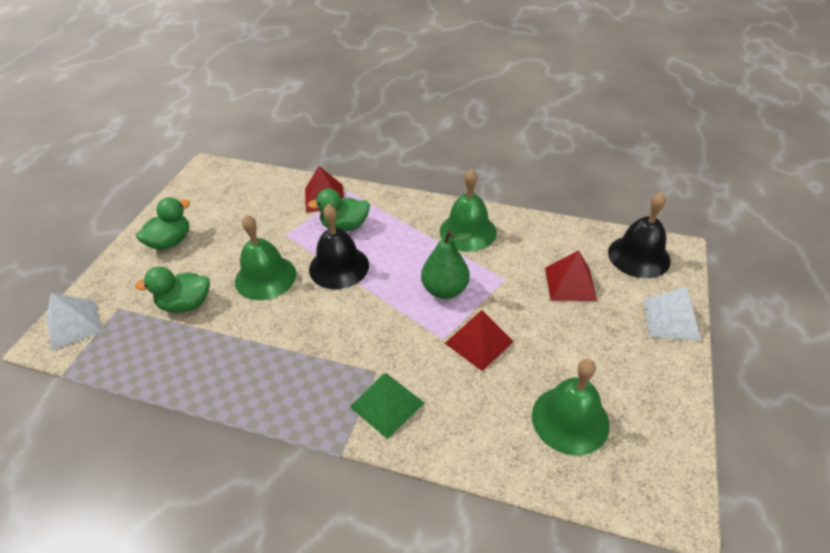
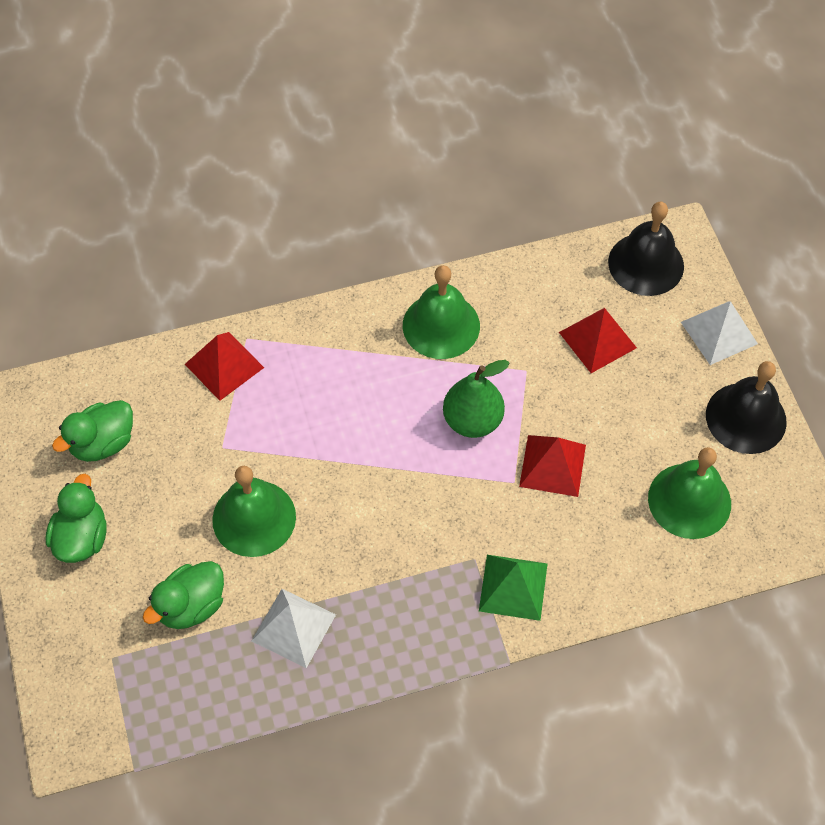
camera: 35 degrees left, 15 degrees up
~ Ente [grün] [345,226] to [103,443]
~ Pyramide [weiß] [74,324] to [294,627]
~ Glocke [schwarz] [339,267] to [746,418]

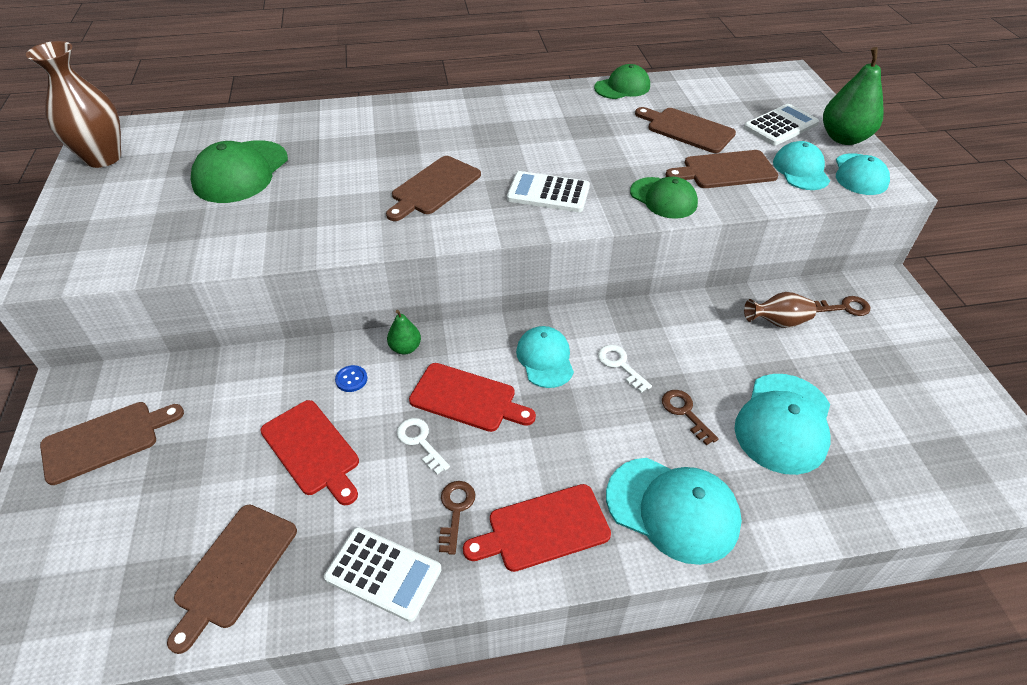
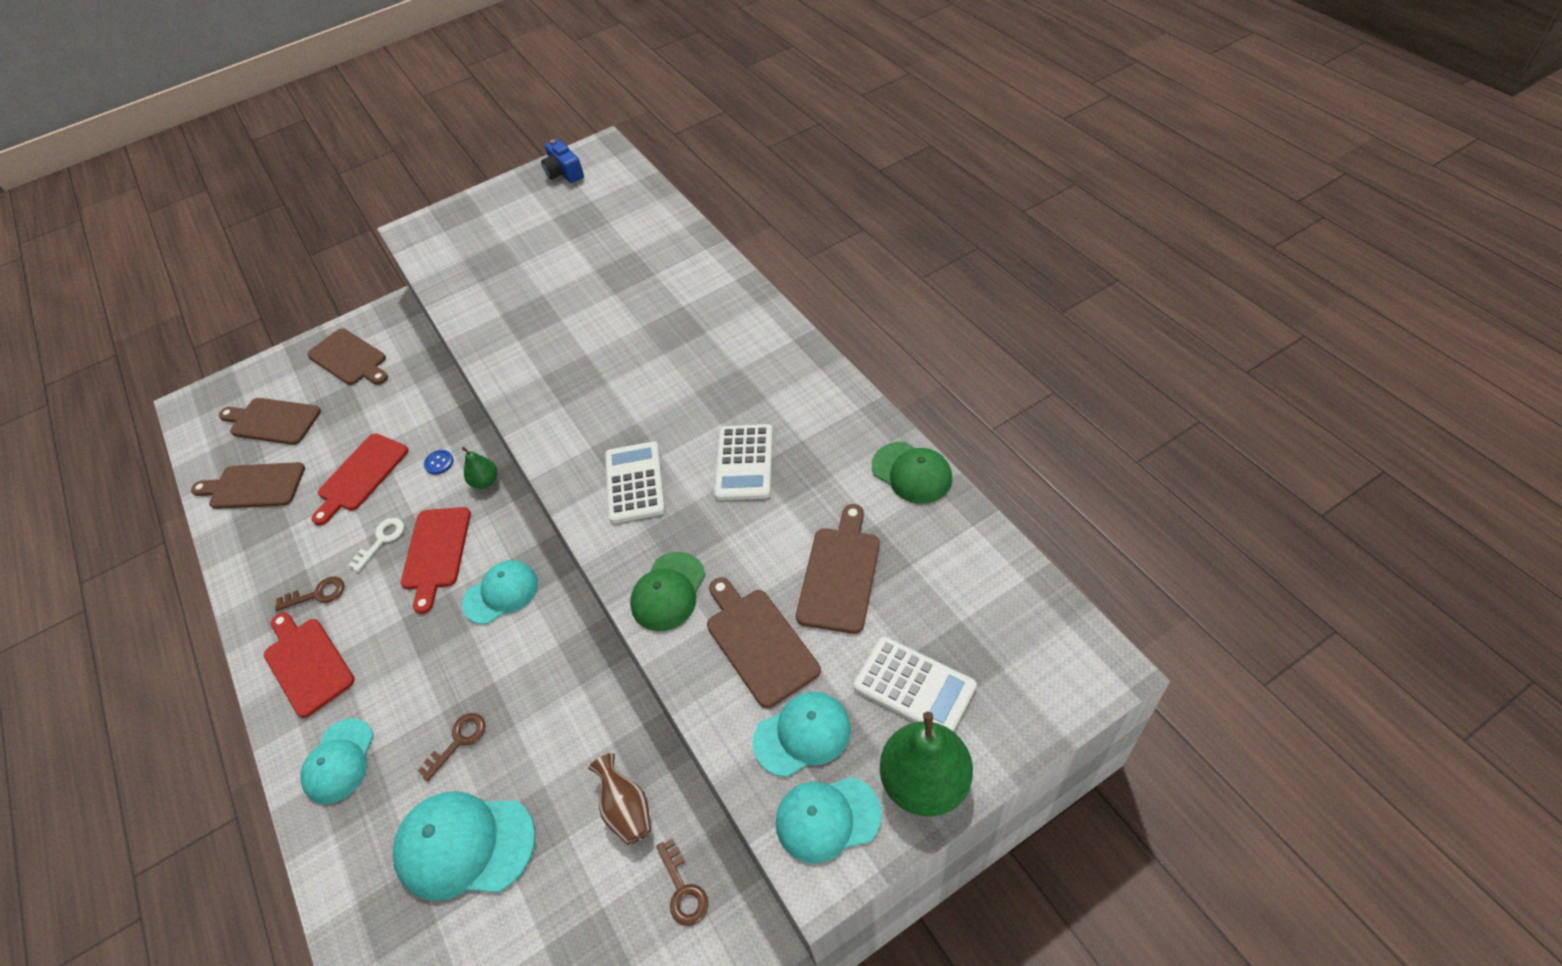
camera: 75 degrees right, 5 degrees up
~ Schneidebrett [braun] [434,187] to [272,421]
~ Kappe [türkis] [672,509] = [339,761] x0.65
~ Vase [braun] [103,158] to Kamera [blau] [564,172]
~ Taschenrechner [weiß] [383,574] to [744,463]
- Kappe [grün] [241,172]
- Schlüssel [weiß] [620,365]

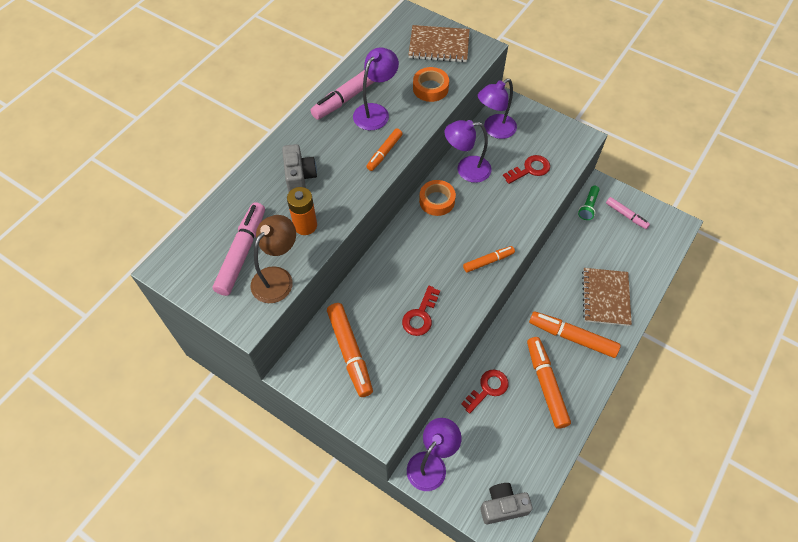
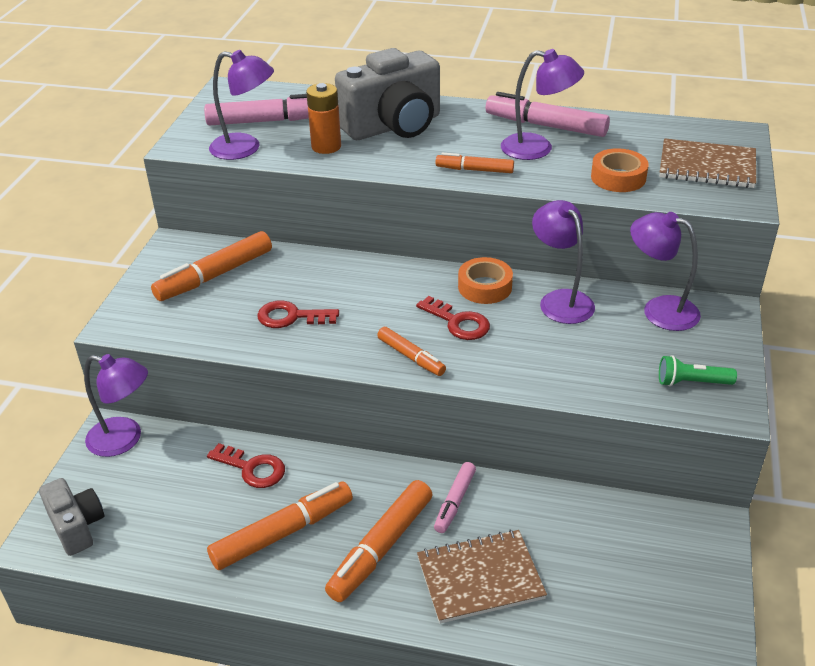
camera: 70 degrees right, 20 degrees down
~ Lampe [braun] [277,278] to Lampe [lila] [245,148]
~ Filzstift [orange] [572,337] = [380,548] 150 degrees counterclockwise
~ Kamera [grau] [299,177] = [394,126] x1.80
~ Schlüssel [rot] [530,169] to [458,322]
~ Filzstift [rosa] [626,215] to [454,502]
~ Notizbuch [braun] [439,45] = [707,166] 60 degrees counterclockwise
~ Taschenlampe [grün] [588,207] to [691,382]

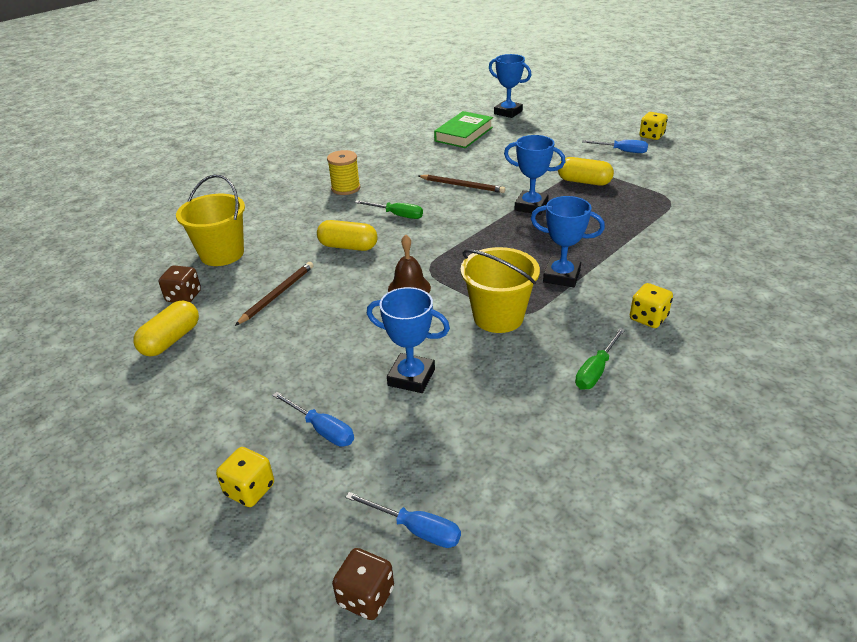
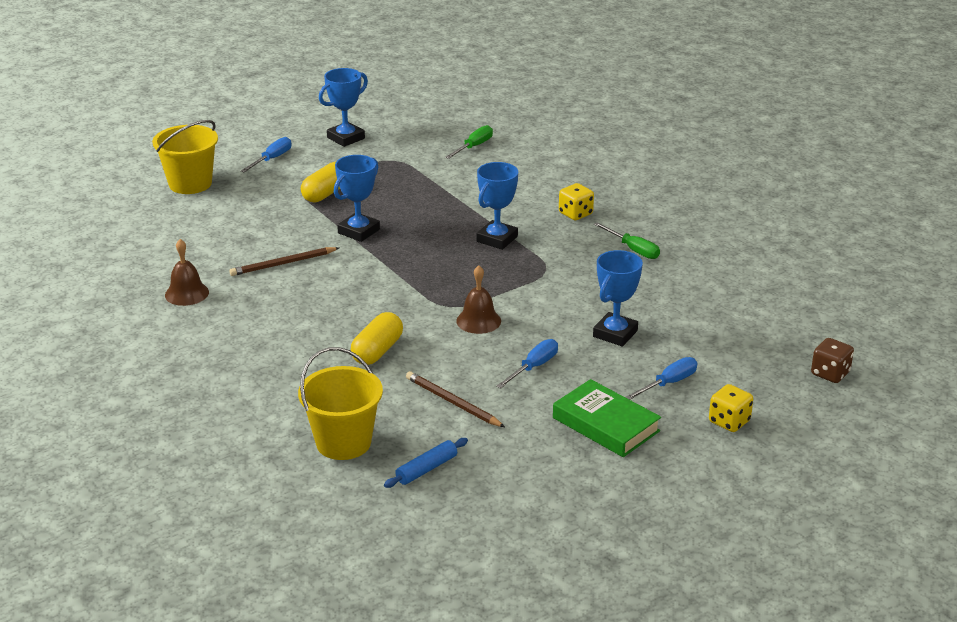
camera: 80 degrees left, 5 degrees down
~ Eimer [gelb] [498,317] to [190,183]
+ Glocke [braun] [186,293]
~ Bleistift [braun] [462,186] = [283,264] 150 degrees counterclockwise
~ Pokal [blau] [508,112] to [346,138]
~ Spielwürfel [braun] [184,296] to Nudelholz [blau] [426,469]
~ Schraubenzieher [grün] [397,215] to [474,147]
~ Schraubenzieher [blau] [416,529] to [534,367]
~ Buch [grün] [464,134] to [606,424]
- Kapsel [gelb] [171,340]
- Garnrolle [gelb] [346,188]
- Spielwürfel [gelb] [651,136]

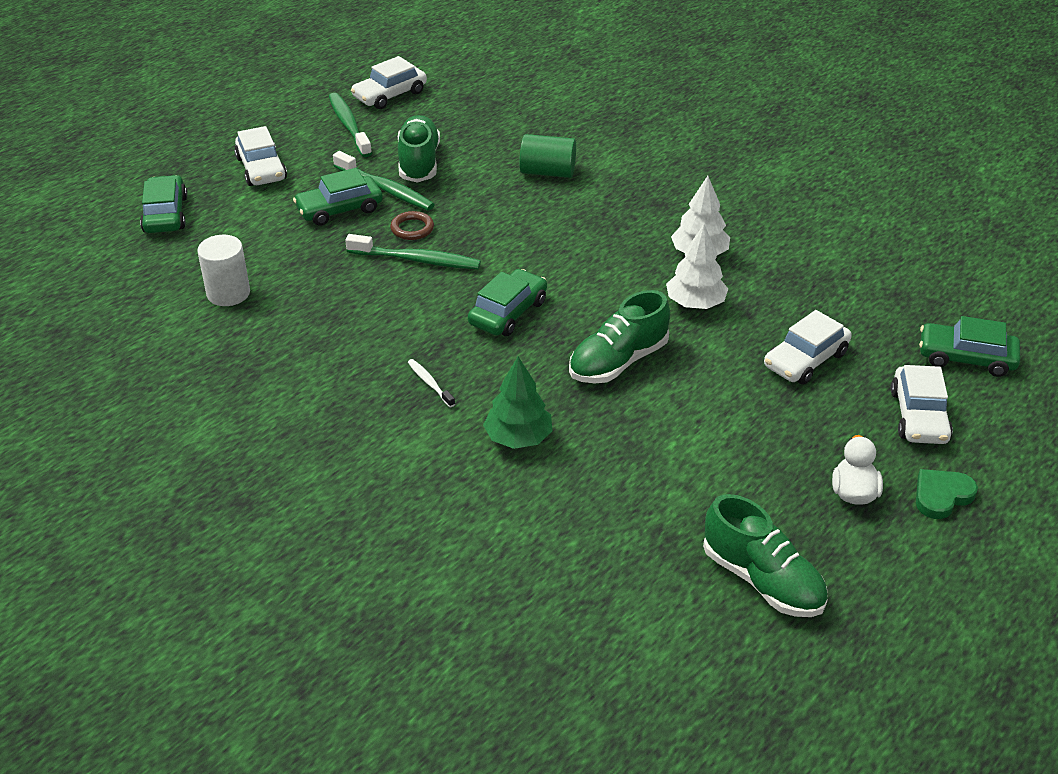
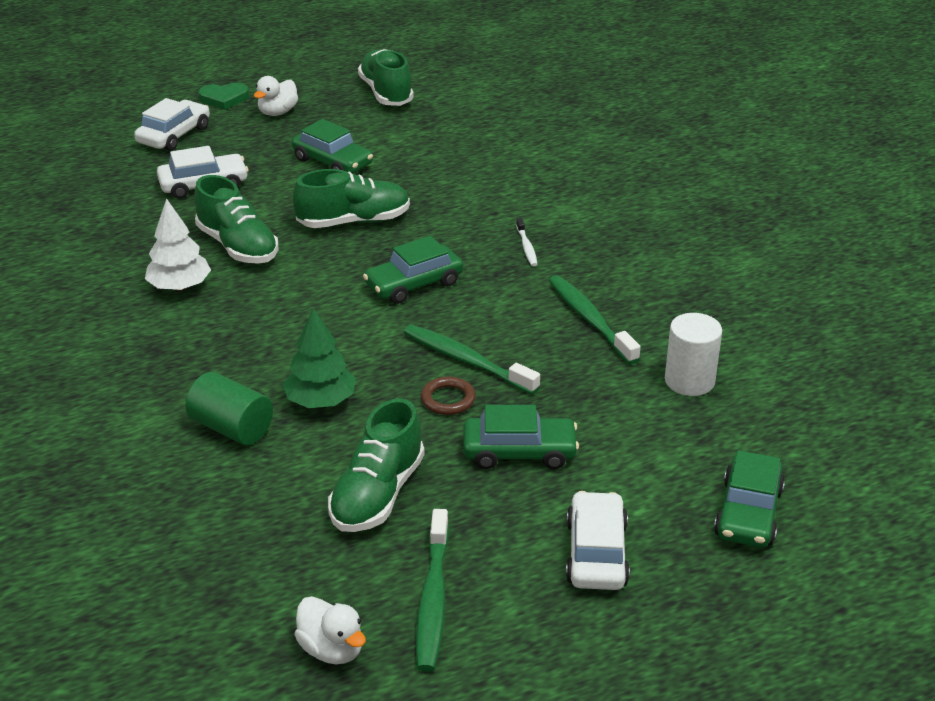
camera: 155 degrees left, 5 degrees down
~ Baum [weiß] [695,303] to Schuh [grün] [238,246]
~ Baum [grün] [518,438] to [320,401]
~ Auto [grün] [966,358] to [333,162]
~ Auto [weiß] [390,95] to Ente [weiß] [332,649]
~ Zahnbürste [grün] [385,189] to [590,320]

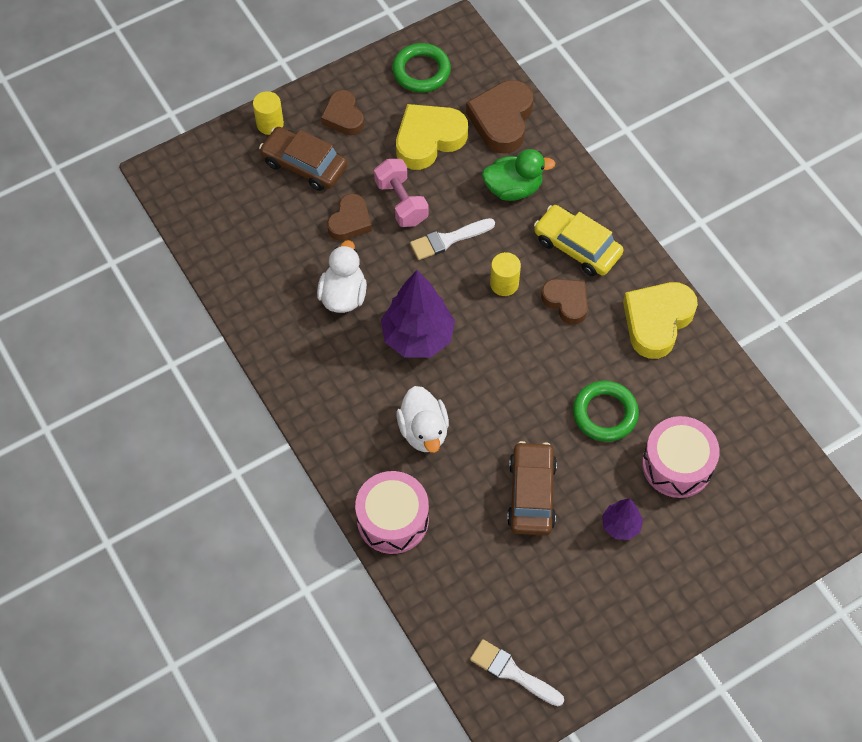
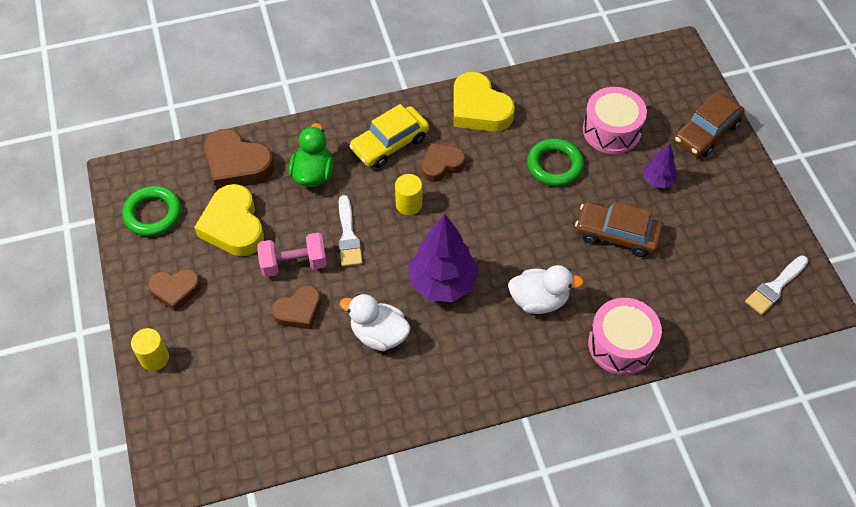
camera: 75 degrees left, 5 degrees down
~ Herz [braun] [350,221] = [299,311] 105 degrees clockwise
~ Auto [braun] [304,165] to [706,132]

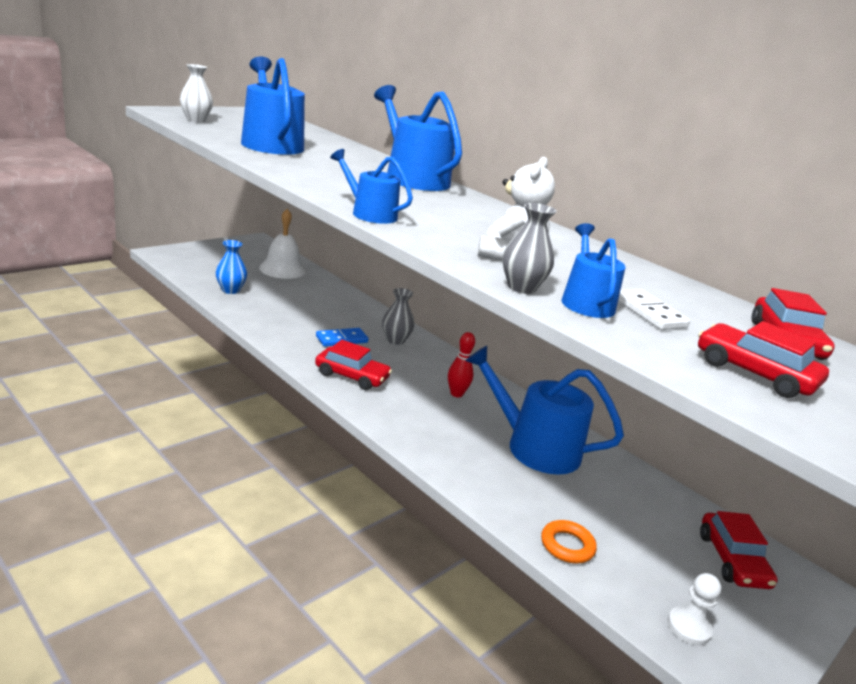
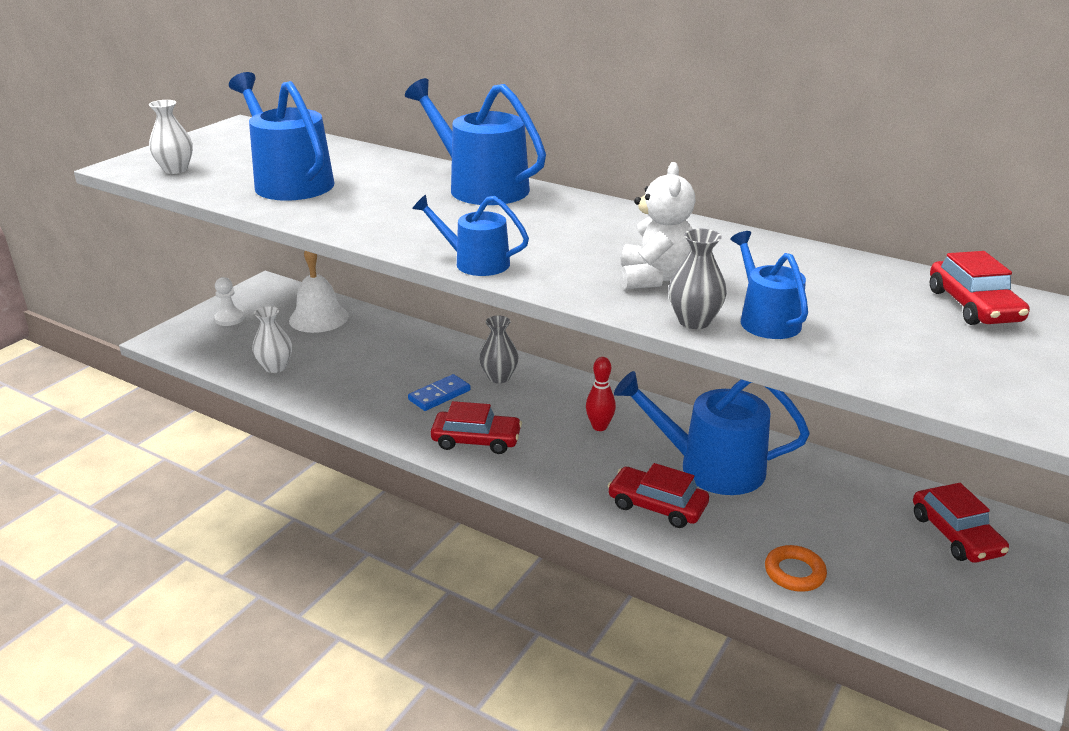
camera: 10 degrees left, 5 degrees up
~ Bauer [weiß] [689,627] to [229,319]
~ Vase [blau] [230,290] to Vase [weiß] [275,367]
~ Auto [rot] [754,373] to [657,506]
- Dominostein [weiß] [649,313]

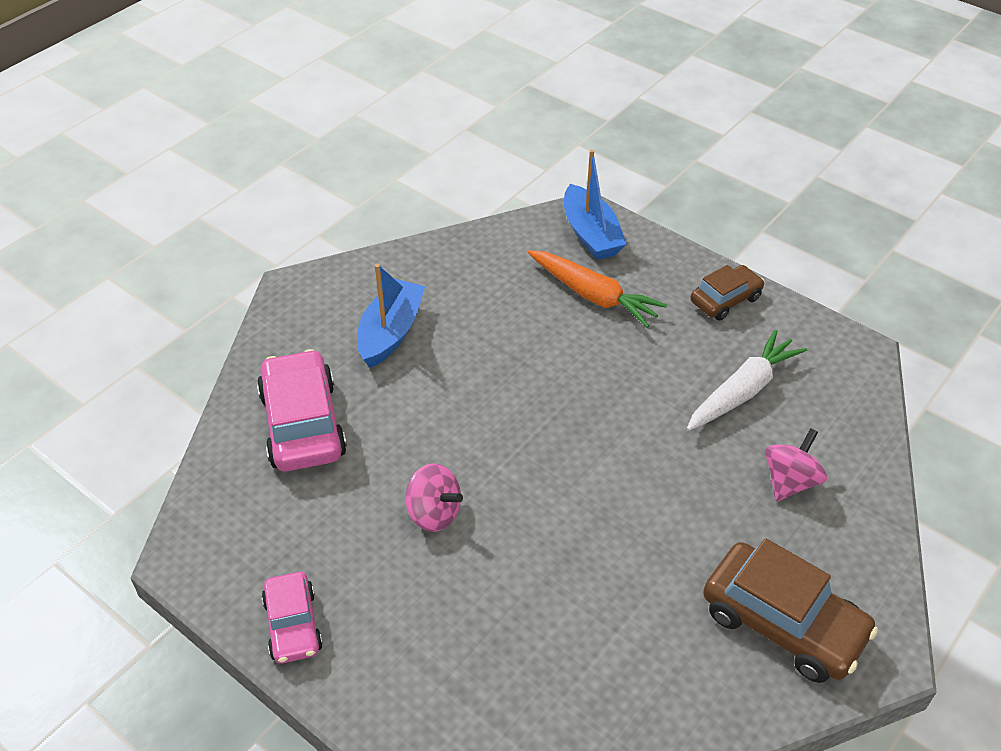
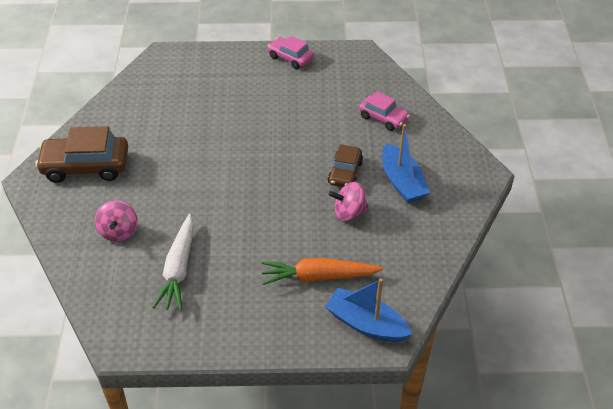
camera: 140 degrees right, 0 degrees up
~ Auto [braun] [725,300] to [345,173]
~ Kreisel [rosa] [434,513] to [349,212]
~ Auto [rosa] [302,424] = [383,118] x0.59

